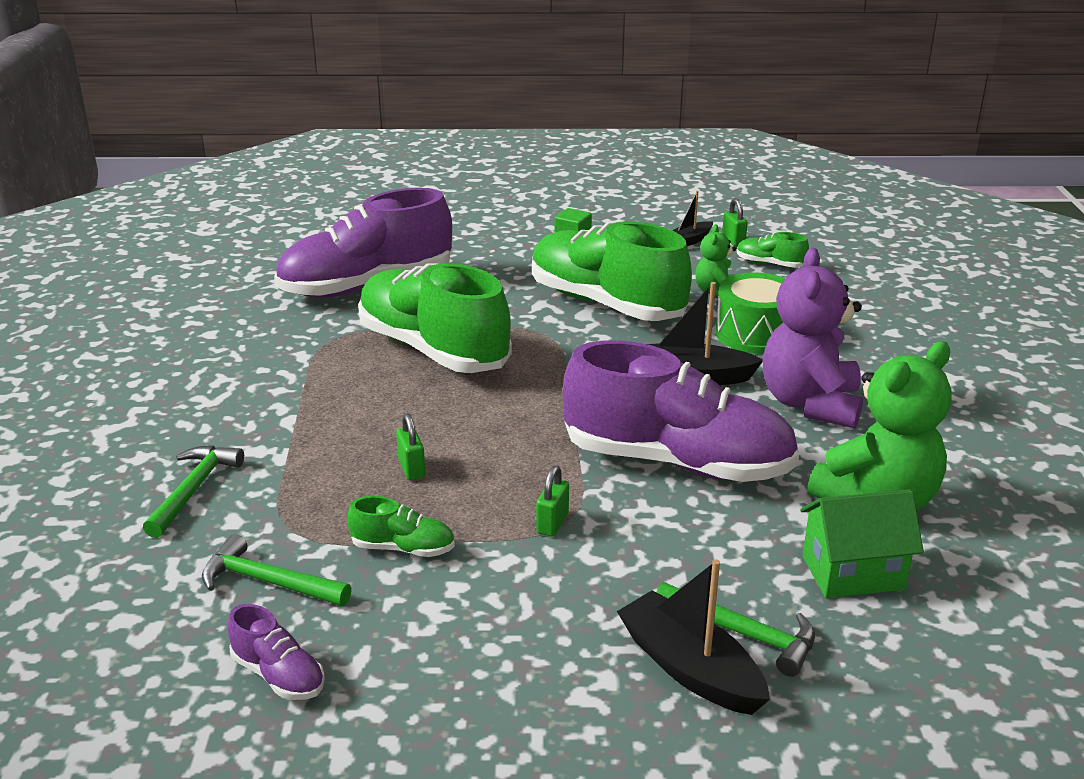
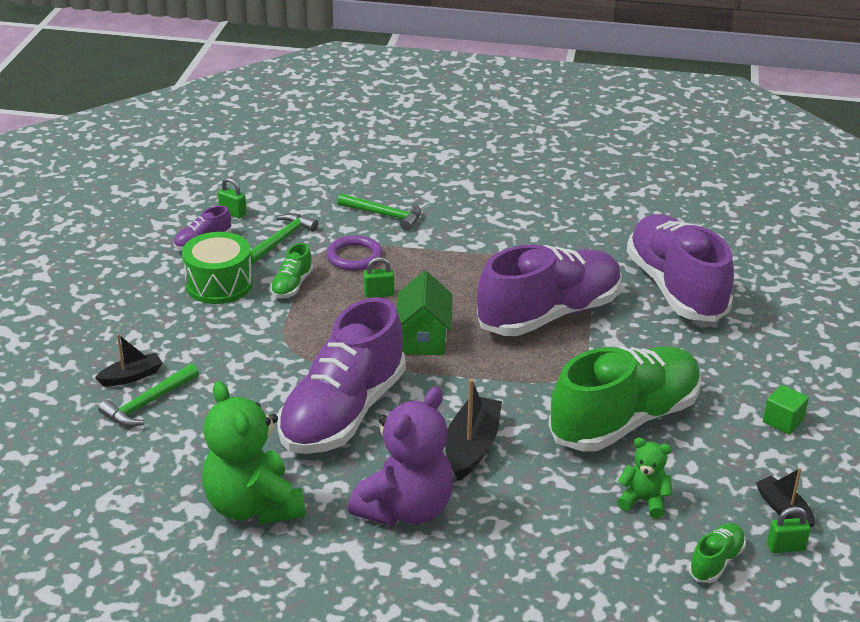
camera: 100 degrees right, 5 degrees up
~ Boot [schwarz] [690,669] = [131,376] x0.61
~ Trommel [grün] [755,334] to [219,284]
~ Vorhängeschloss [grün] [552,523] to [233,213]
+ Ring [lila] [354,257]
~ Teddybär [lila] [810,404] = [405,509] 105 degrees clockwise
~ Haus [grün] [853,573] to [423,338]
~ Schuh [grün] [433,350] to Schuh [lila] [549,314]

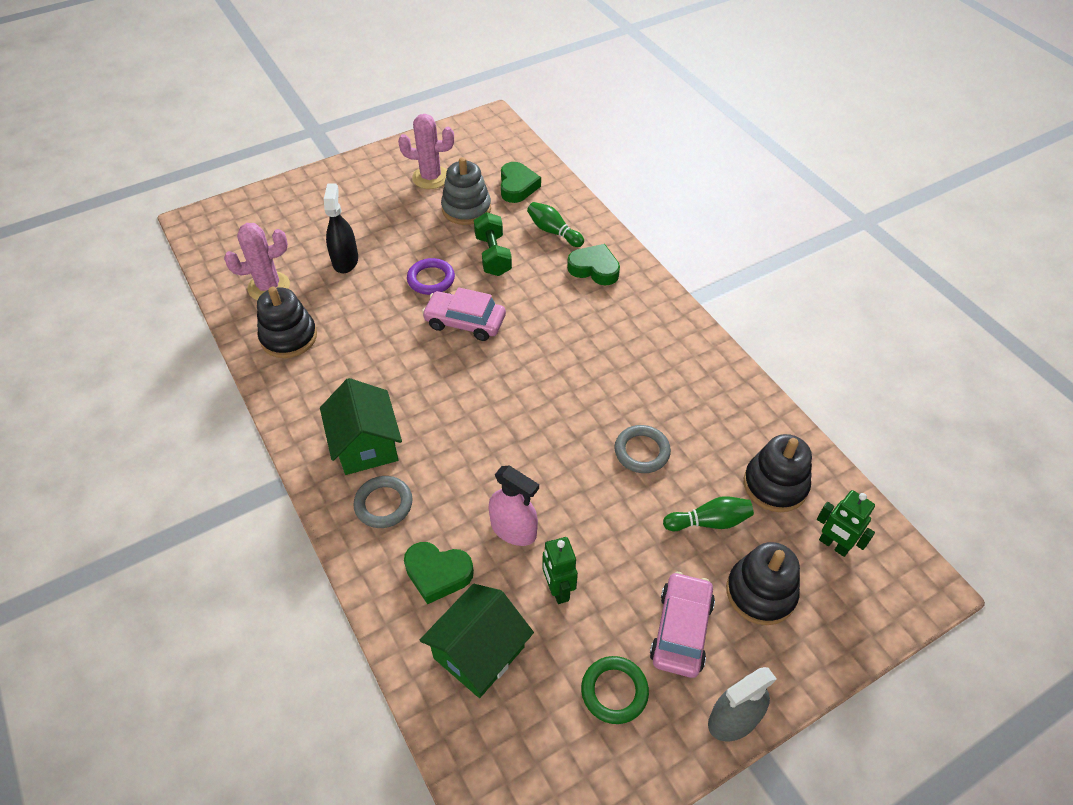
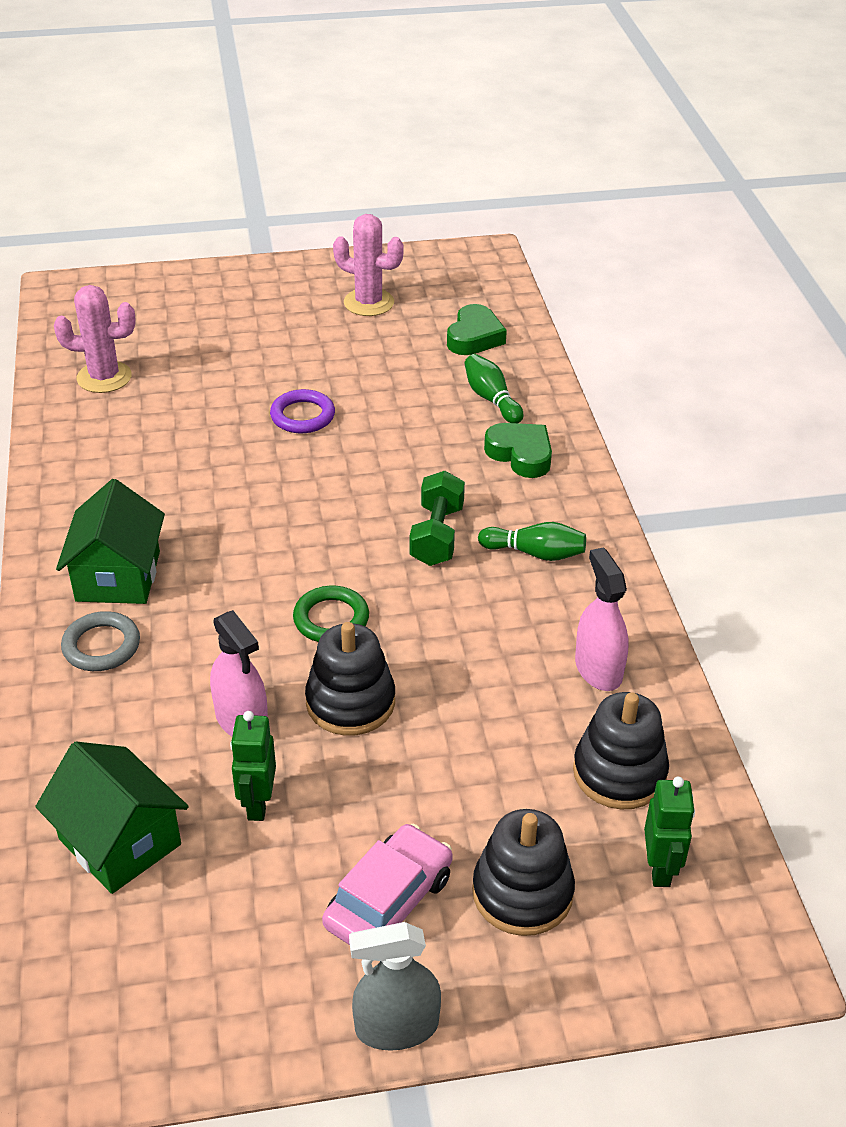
camera: 20 degrees right, 10 degrees down
~ Haus [grün] [479,652] = [120,841] 75 degrees clockwise
~ Ring [grün] [614,691] to [331,619]
~ Stapelspielzeug [schwarz] [289,337] to [350,702]
~ Hantel [grün] [493,255] to [436,535]
~ Bowlingkegel [grün] [709,521] to [535,553]
+ Sprühflasche [rosa] [598,669]
~ Roboter [grün] [833,545] = [660,869] 150 degrees counterclockwise
- Sprühflasche [schwarz] [345,260]
- Herz [grün] [438,574]
- Auto [rosa] [465,322]
- Stapelspielzeug [grau] [466,209]
- Ring [grau] [642,451]

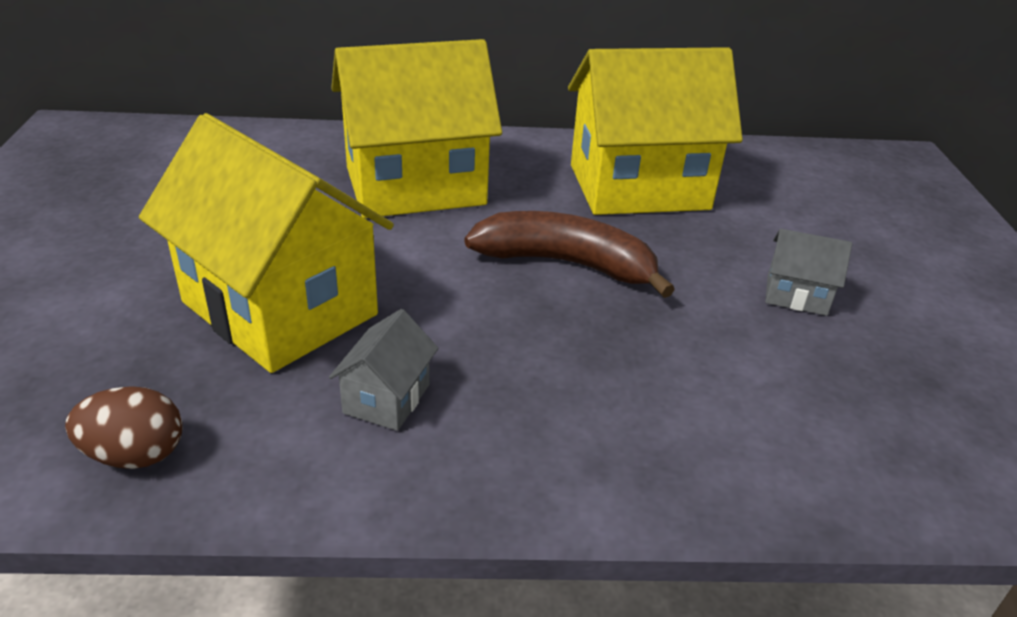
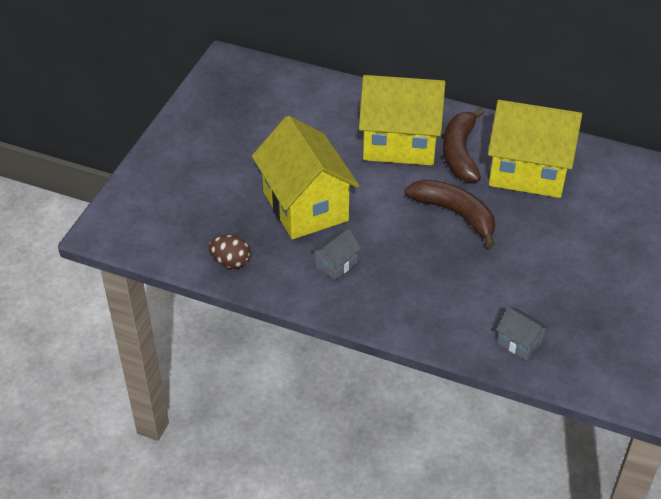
camera: 25 degrees right, 10 degrees up
+ Banane [braun] [460,153]
~ Haus [grau] [796,295] to [519,343]

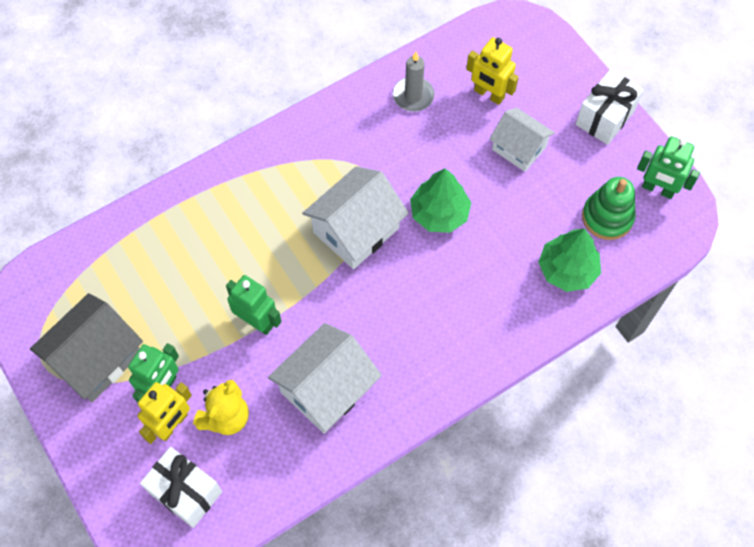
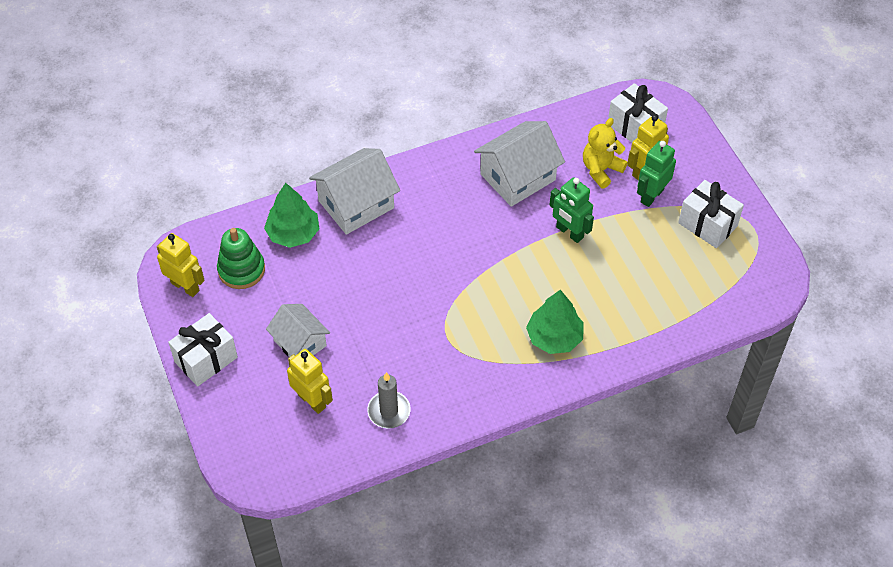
camera: 170 degrees left, 10 degrees down
~ Roboter [grün] [658,189] to Roboter [gelb] [185,286]
~ Haus [weiß] [356,230] to [356,204]
~ Baum [grün] [439,213] to [554,337]
~ Haus [grau] [96,358] to Geschenk [weiß] [707,225]

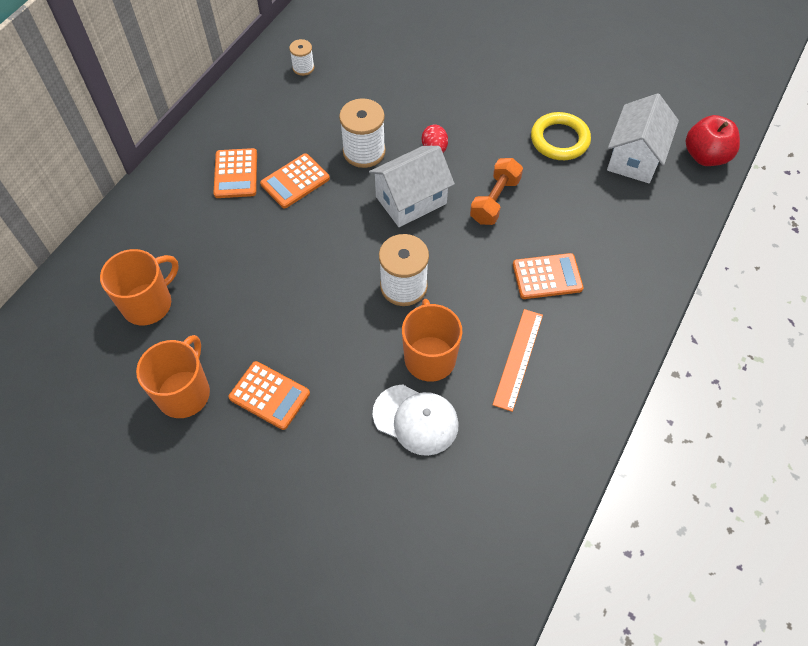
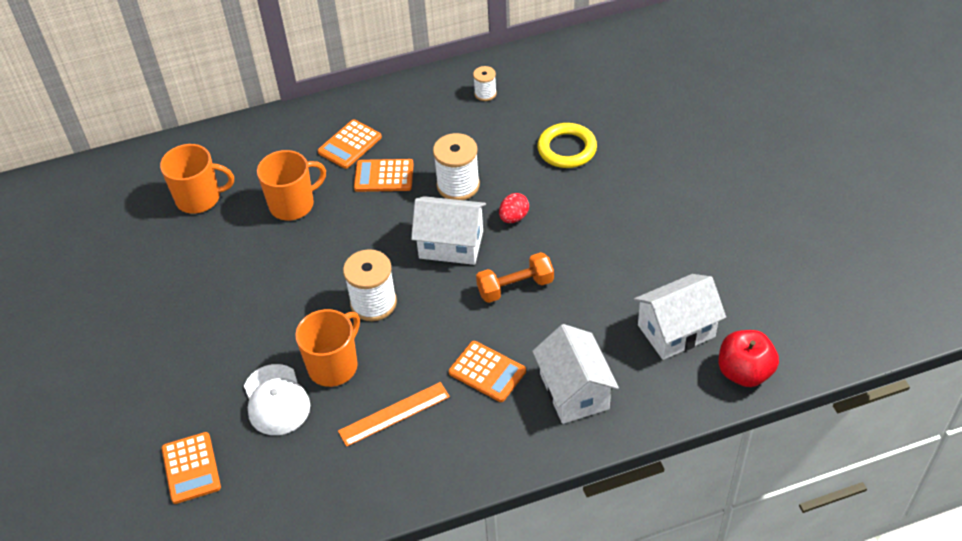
camera: 45 degrees right, 10 degrees down
~ Taschenrechner [orange] [269,395] to [191,468]
~ Tasse [orange] [184,393] to [293,204]
+ Haus [weiß] [574,391]
~ Ring [gelb] [559,140] to [567,149]

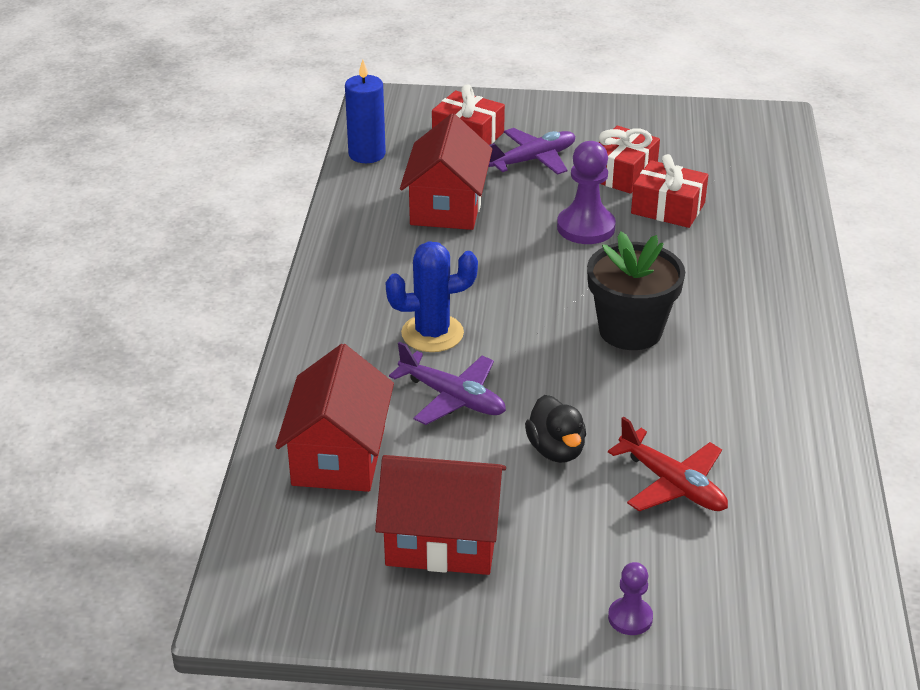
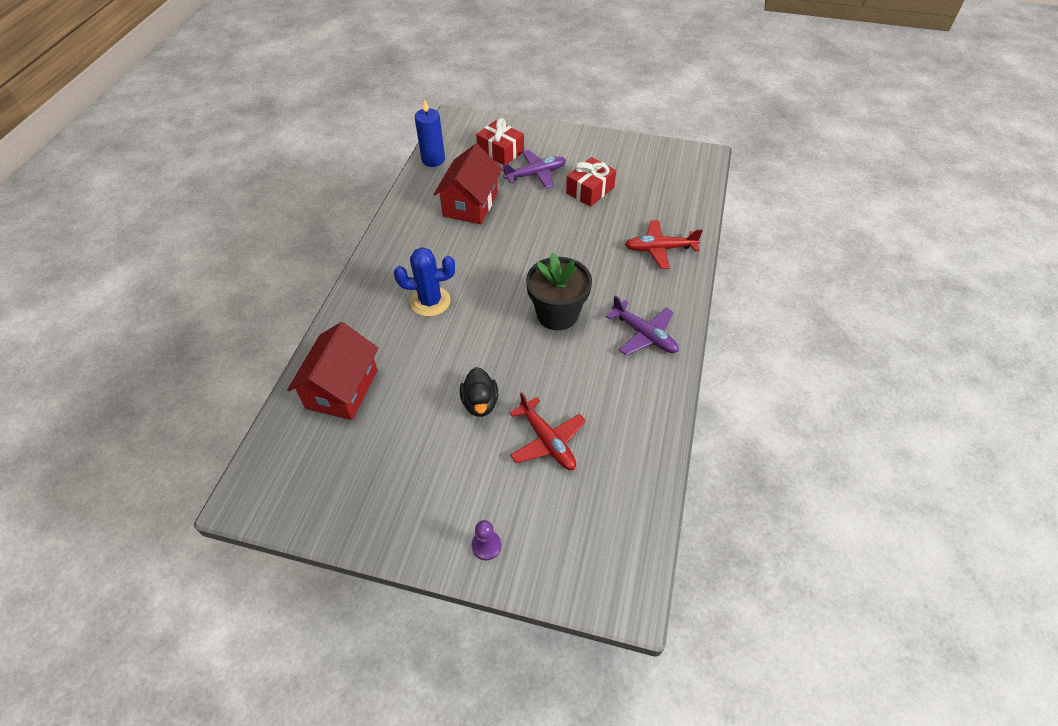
camera: 10 degrees right, 15 degrees up
~ Flugzeug [lila] [452,398] to [644,335]
+ Flugzeug [rot] [659,249]
- Haus [rot] [442,540]
- Bauer [lila] [586,227]
- Geschenk [rot] [668,208]

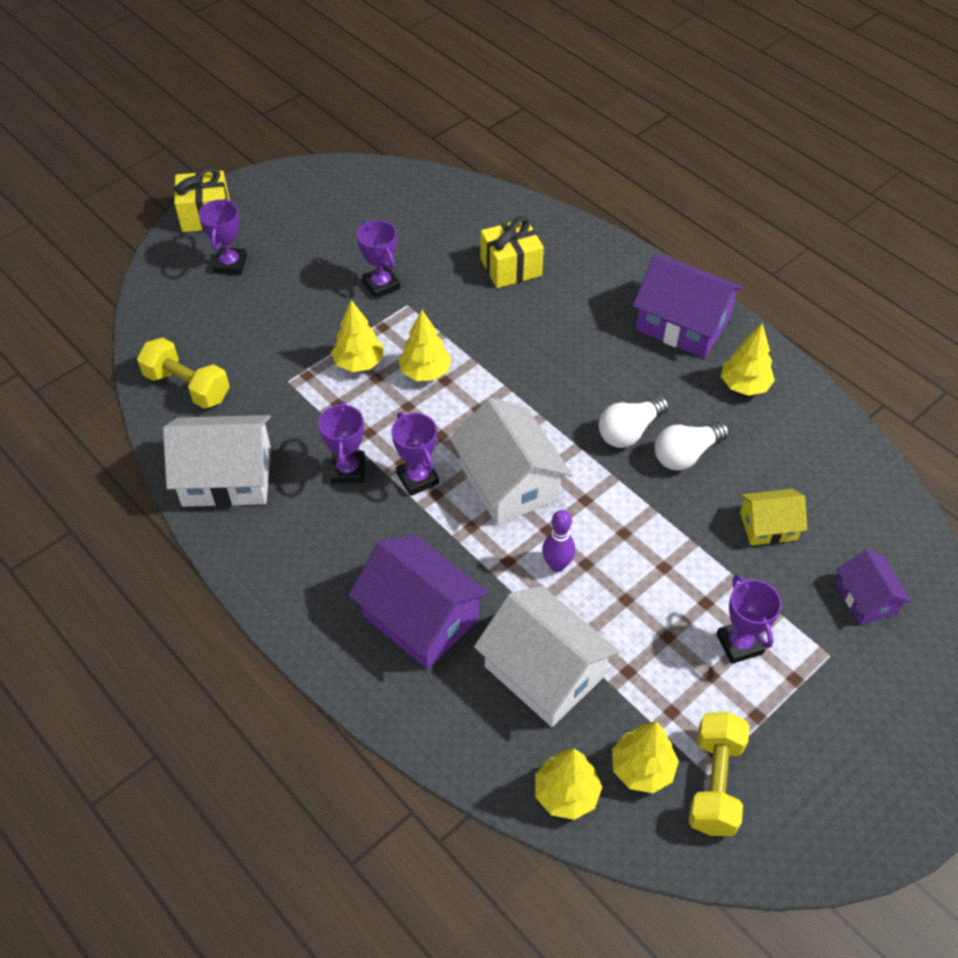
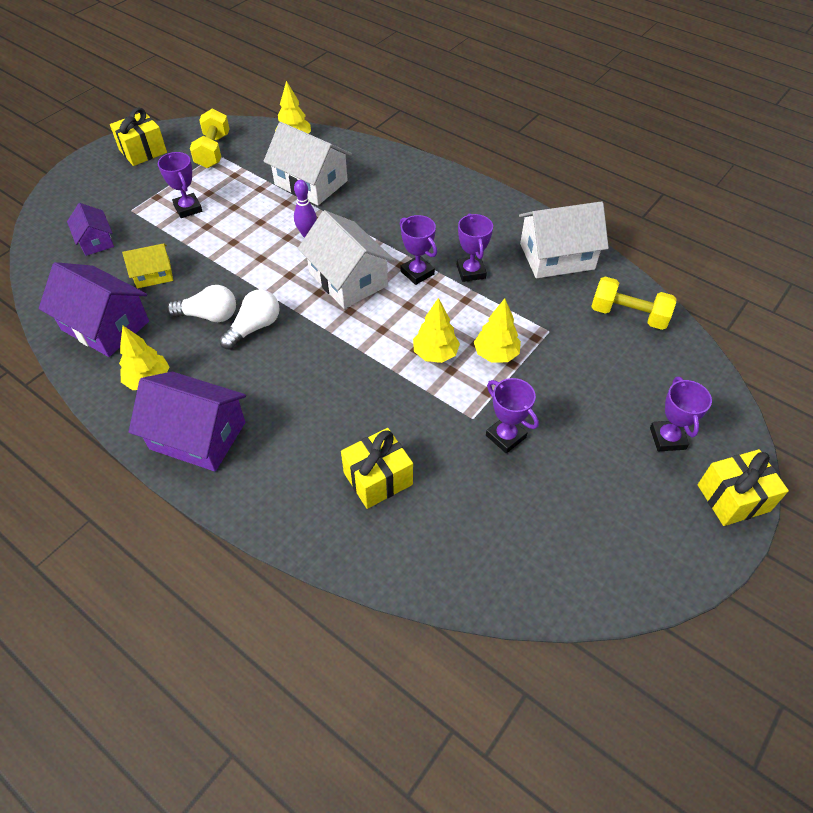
camera: 170 degrees right, 0 degrees up
~ Haus [lila] [420,617] to [105,326]
+ Geschenk [gelb] [143,151]
~ Glühbirne [weiß] [686,455] = [209,315] 45 degrees clockwise
- Baum [gelb] [642,768]

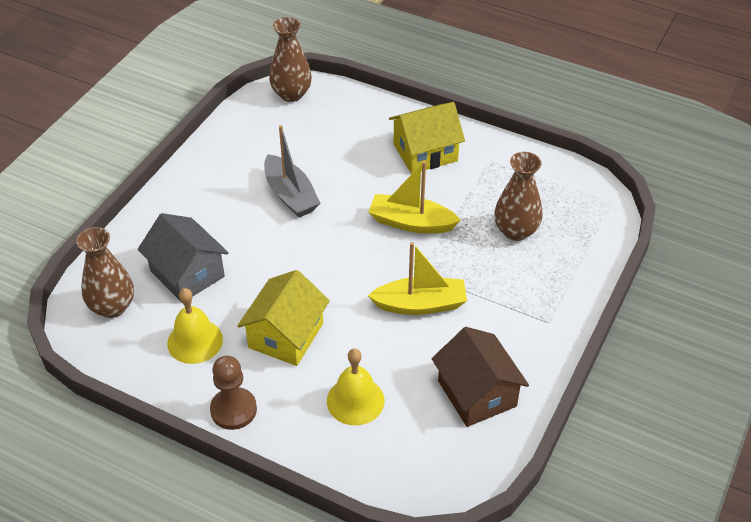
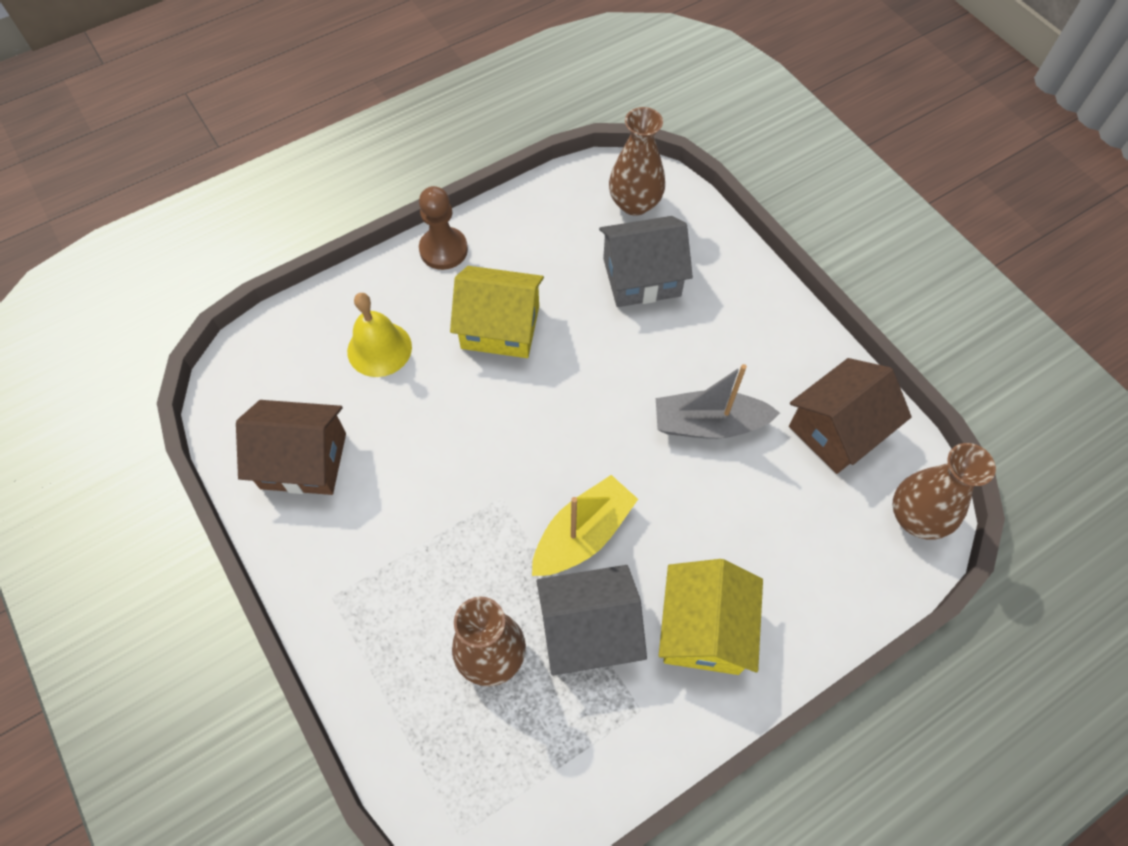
camera: 120 degrees right, 15 degrees up
~ Haus [gelb] [286,335] = [500,327] 45 degrees counterclockwise
+ Haus [grau] [589,630]
+ Haus [braun] [837,430]
- Glocke [gelb] [195,341]
- Boot [gelb] [420,304]

